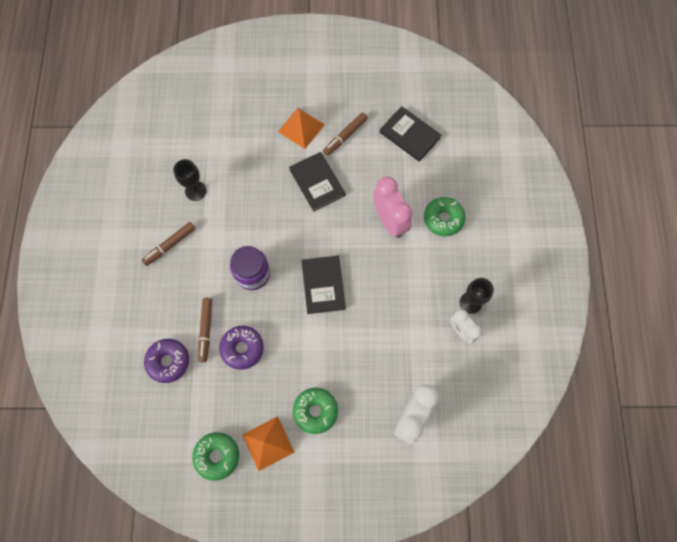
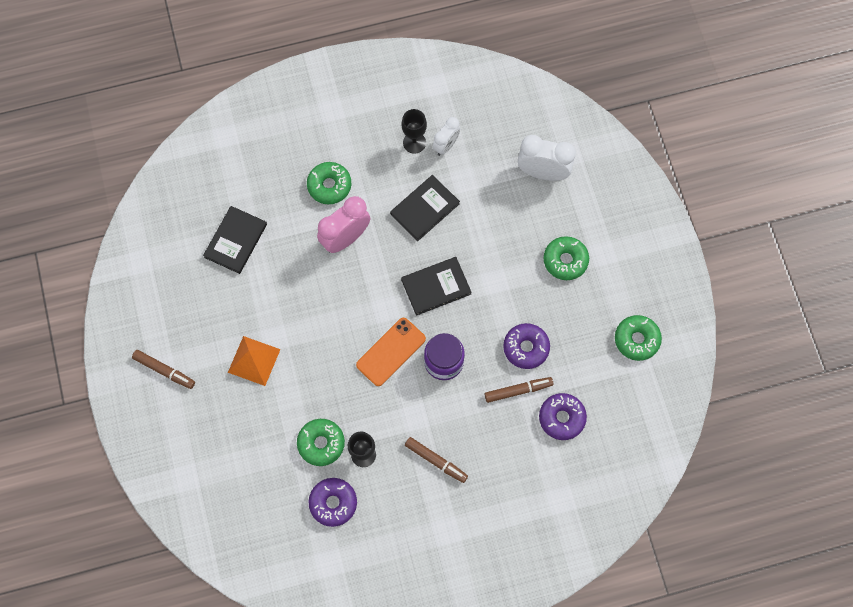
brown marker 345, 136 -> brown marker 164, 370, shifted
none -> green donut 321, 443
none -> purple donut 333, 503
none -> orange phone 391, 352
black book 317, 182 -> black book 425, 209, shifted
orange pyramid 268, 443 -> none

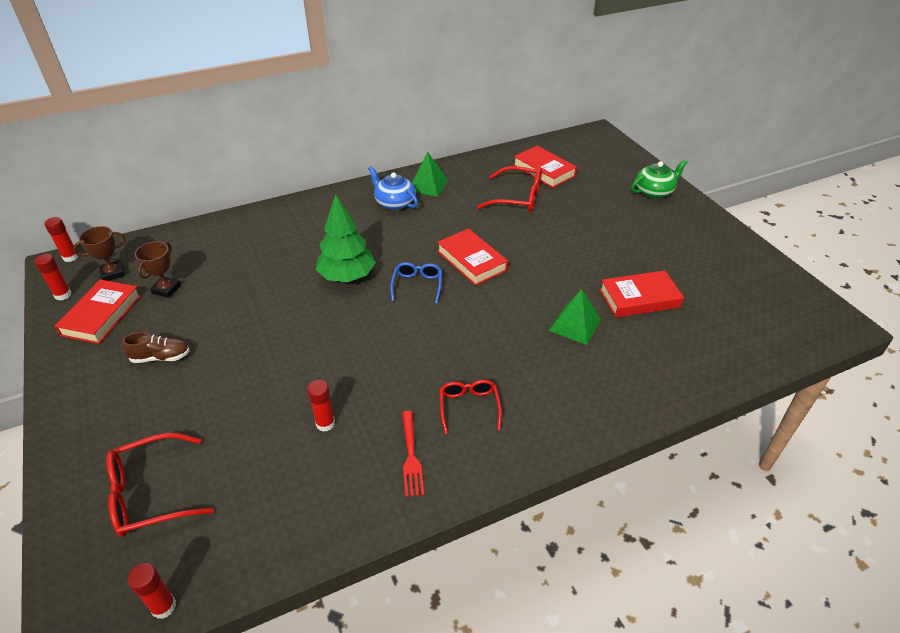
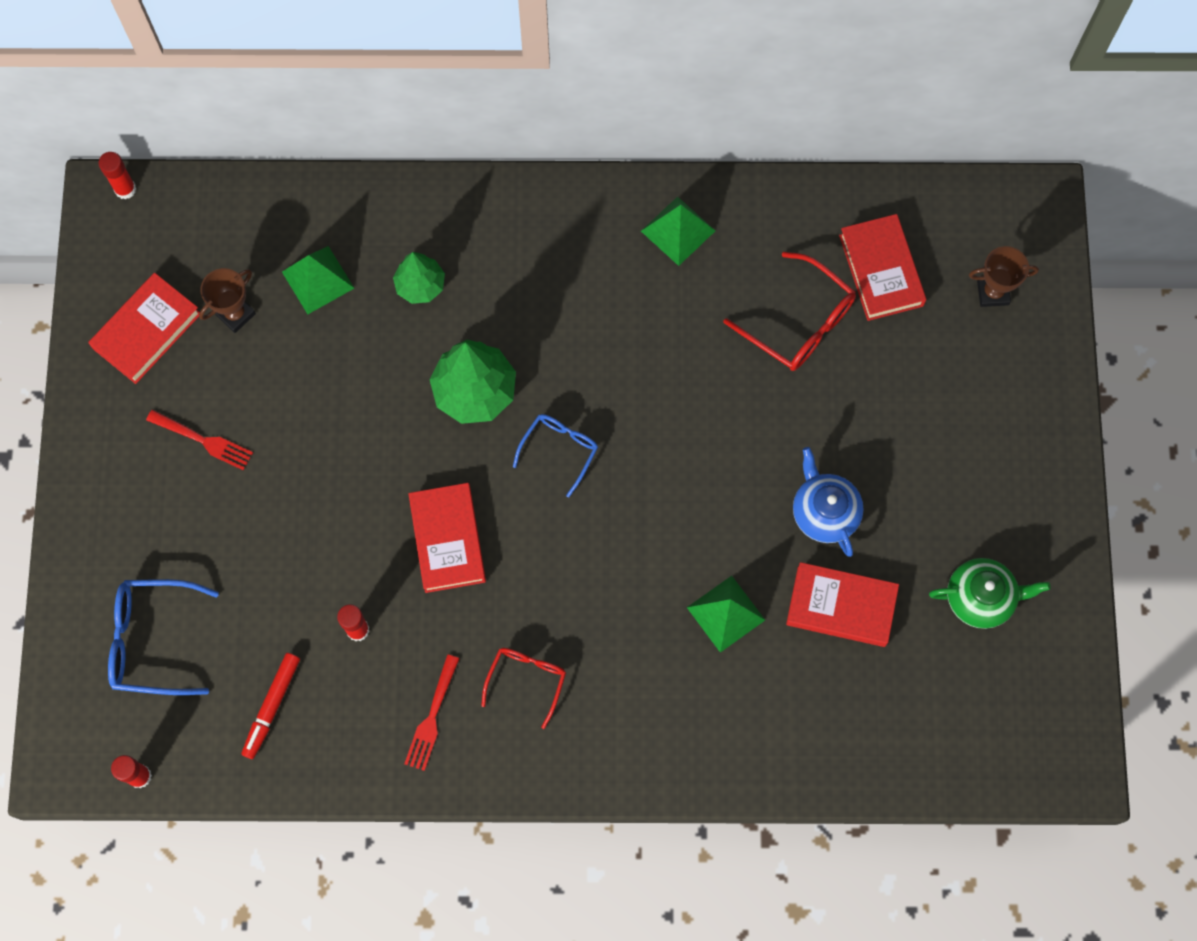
red glasses 151, 493 -> blue glasses 153, 640
brown shoe 160, 357 -> red fork 202, 440
none -> red marker 272, 706
none -> green pyramid 318, 279
none -> green tree 420, 285
red book 471, 261 -> red book 447, 540, shifted
blue teapot 394, 203 -> blue teapot 824, 512, shifted
green teapot 654, 191 -> green teapot 981, 597, shifted
brown trophy 113, 273 -> brown trophy 992, 292, shifted
red glue stick 63, 295 -> none

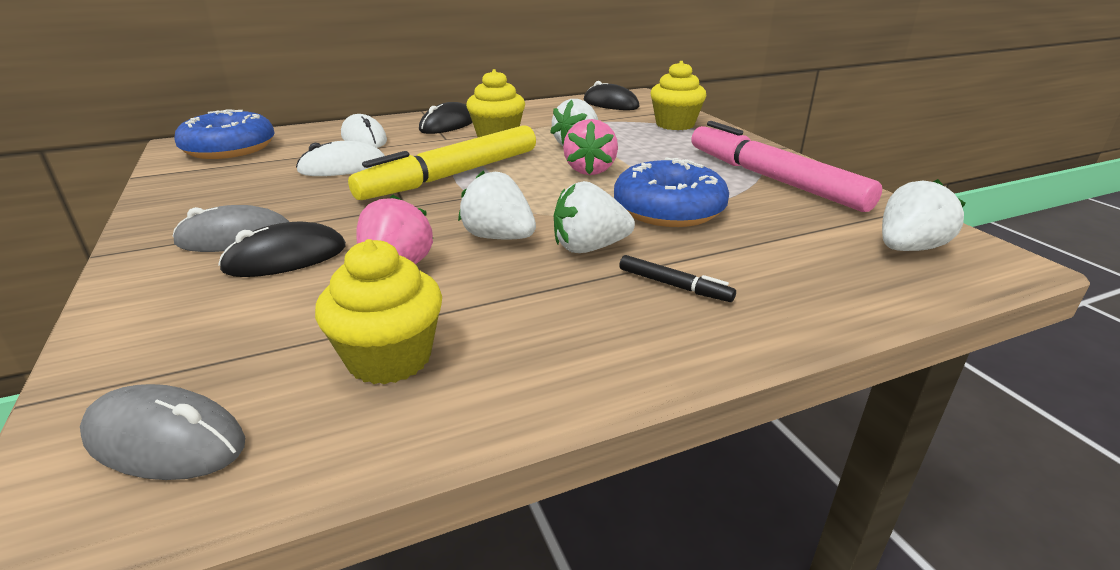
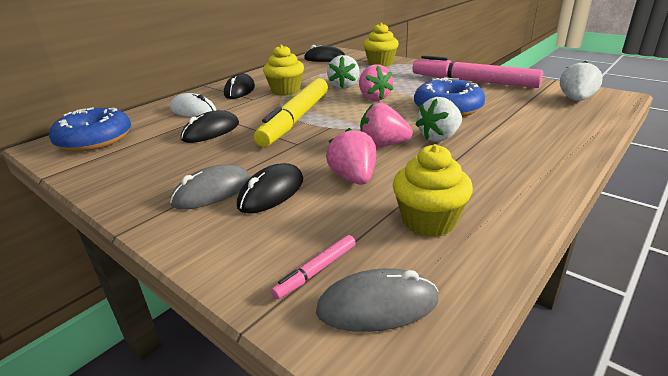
white mouse 343, 167 -> black mouse 211, 131
none -> pink marker 316, 271
white strawberry 499, 237 -> pink strawberry 383, 145
black marker 674, 285 -> none

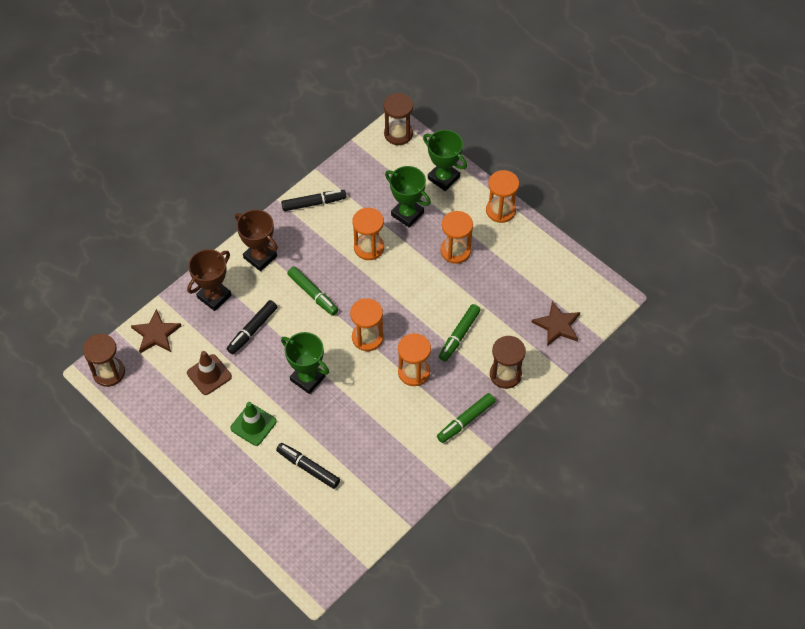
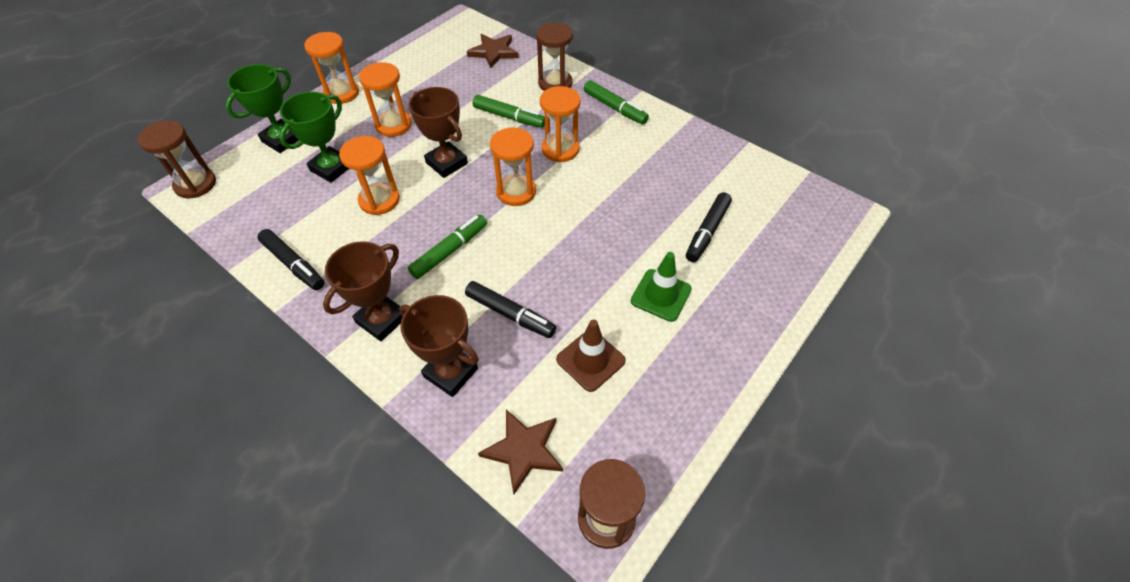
black marker 314, 203 -> black marker 293, 264, 150 degrees clockwise
none -> brown trophy 447, 163
green trophy 307, 378 -> none

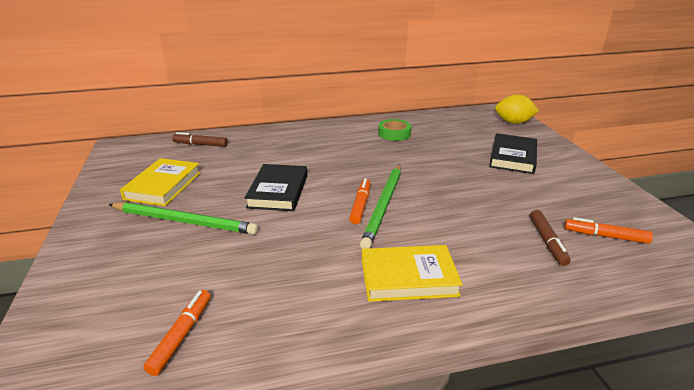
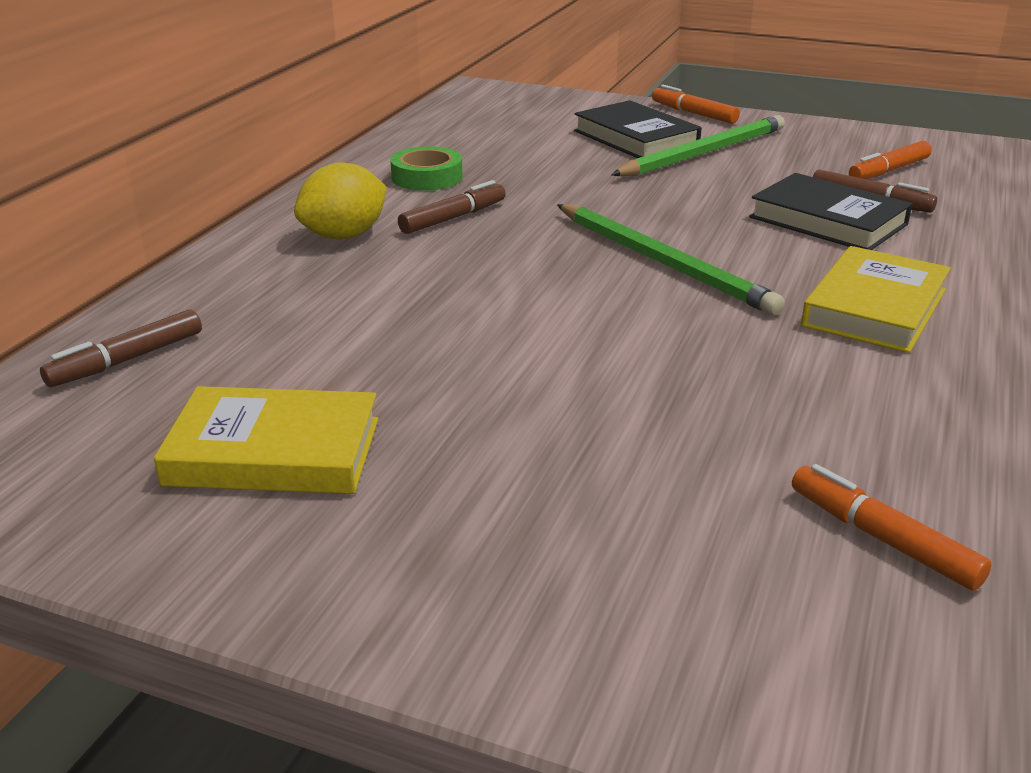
yellow book 163, 185 -> yellow book 273, 451, 45 degrees counterclockwise
yellow lemon 513, 122 -> yellow lemon 344, 236, shifted
none -> brown marker 453, 218
green pencil 184, 221 -> green pencil 704, 153, shifted
orange marker 360, 205 -> orange marker 694, 113, shifted
black book 278, 191 -> black book 828, 221, shifted

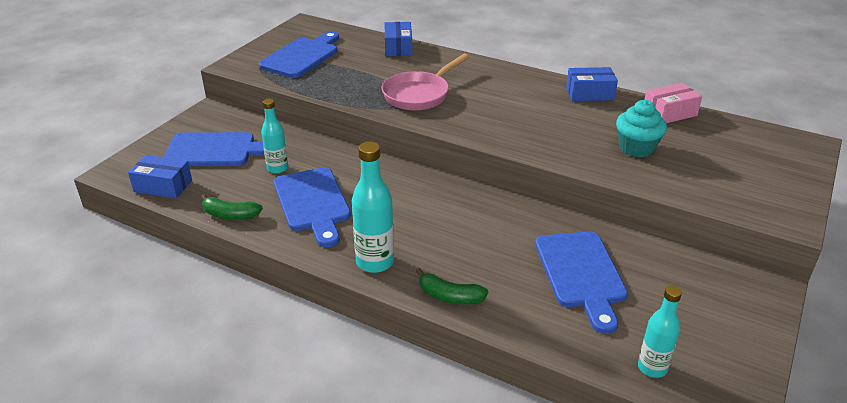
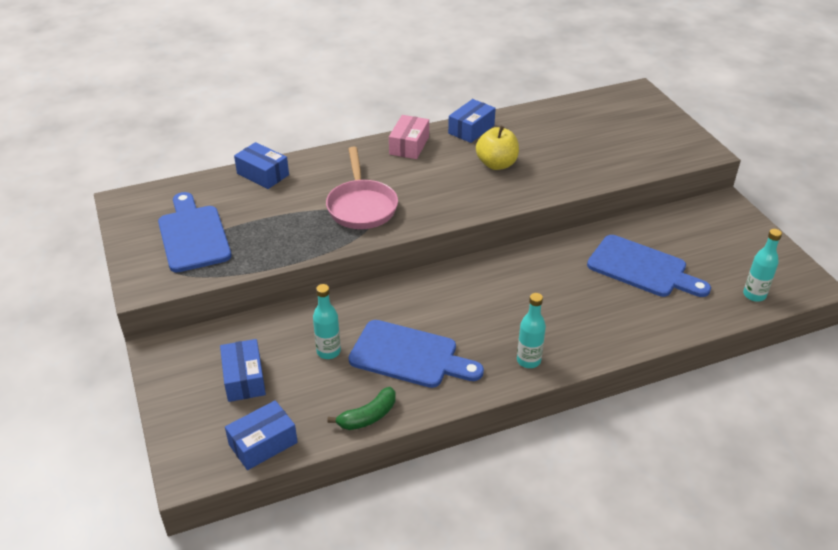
blue cutting board 215, 150 -> blue box 244, 379
pink box 669, 113 -> pink box 409, 145, shifted
none -> yellow apple 496, 164
turquoise bottle 375, 262 -> turquoise bottle 528, 360, x0.66
green banana 449, 296 -> none
turquoise cupcake 636, 148 -> none

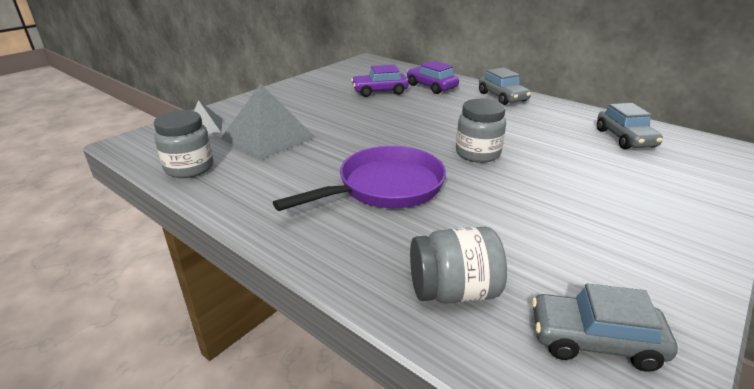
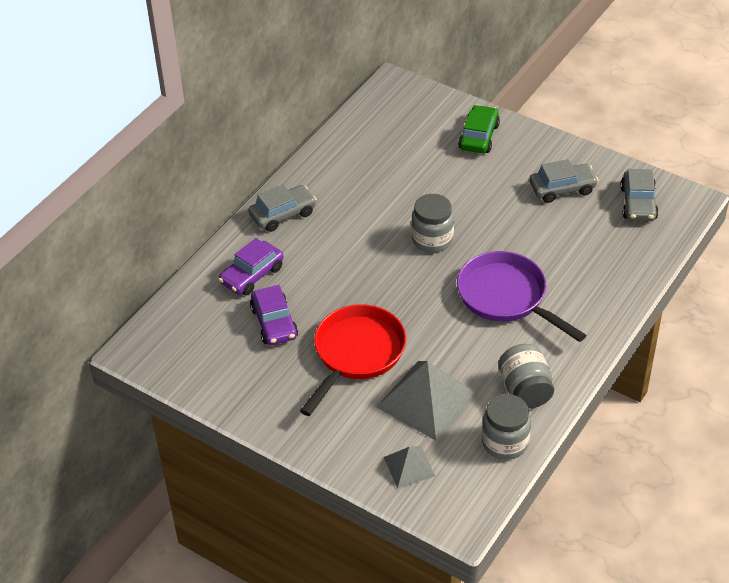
none -> red pan 356, 354
none -> green car 479, 136
grey jar 453, 291 -> grey jar 525, 390, shifted
grey car 625, 138 -> grey car 562, 188, shifted

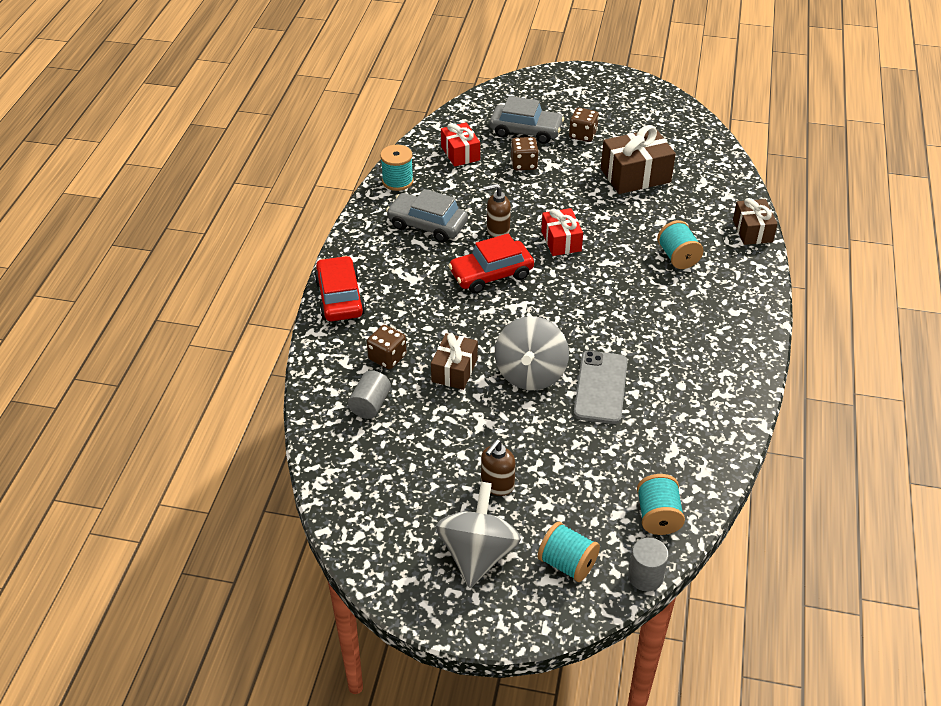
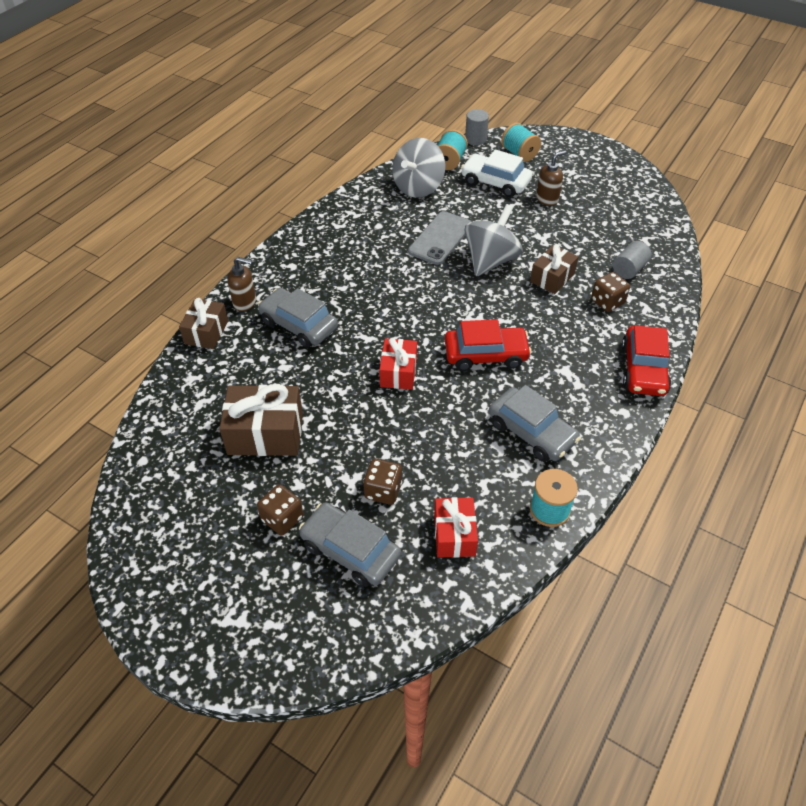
brown soap dispenser 497, 231 -> brown soap dispenser 245, 302, shifted
turquoise spool 678, 257 -> grey car 298, 325
grey spinning top 477, 554 -> grey spinning top 418, 187, shifted
none -> white car 495, 182

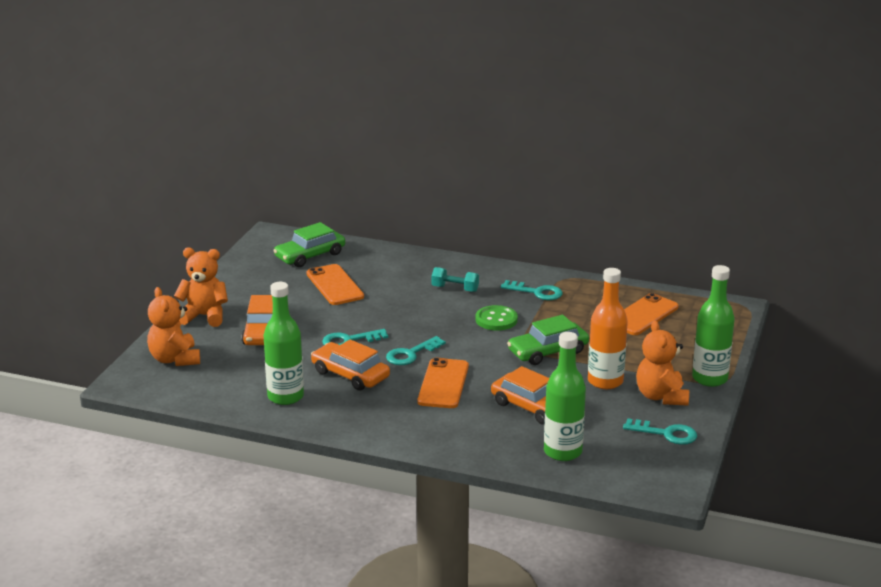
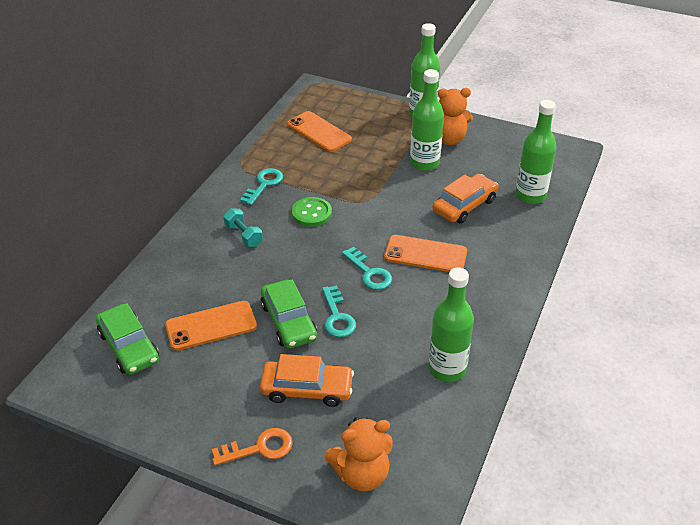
orange teddy bear 204, 316 -> orange key 259, 448
turquoise dumbbell 455, 289 -> turquoise dumbbell 243, 235, 60 degrees counterclockwise
green car 548, 351 -> green car 288, 321, shifted
orange bottle 605, 381 -> green bottle 424, 163
orange car 350, 374 -> none
turquoise key 666, 433 -> none

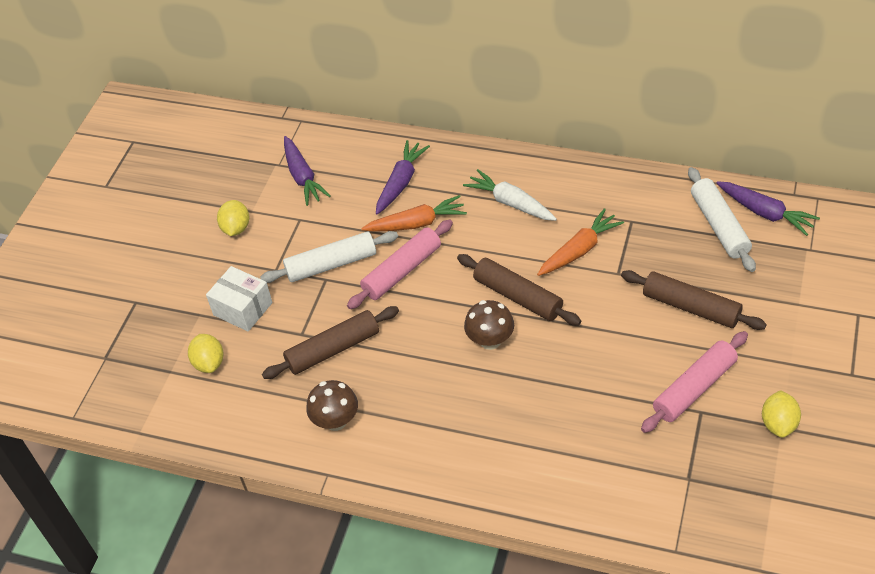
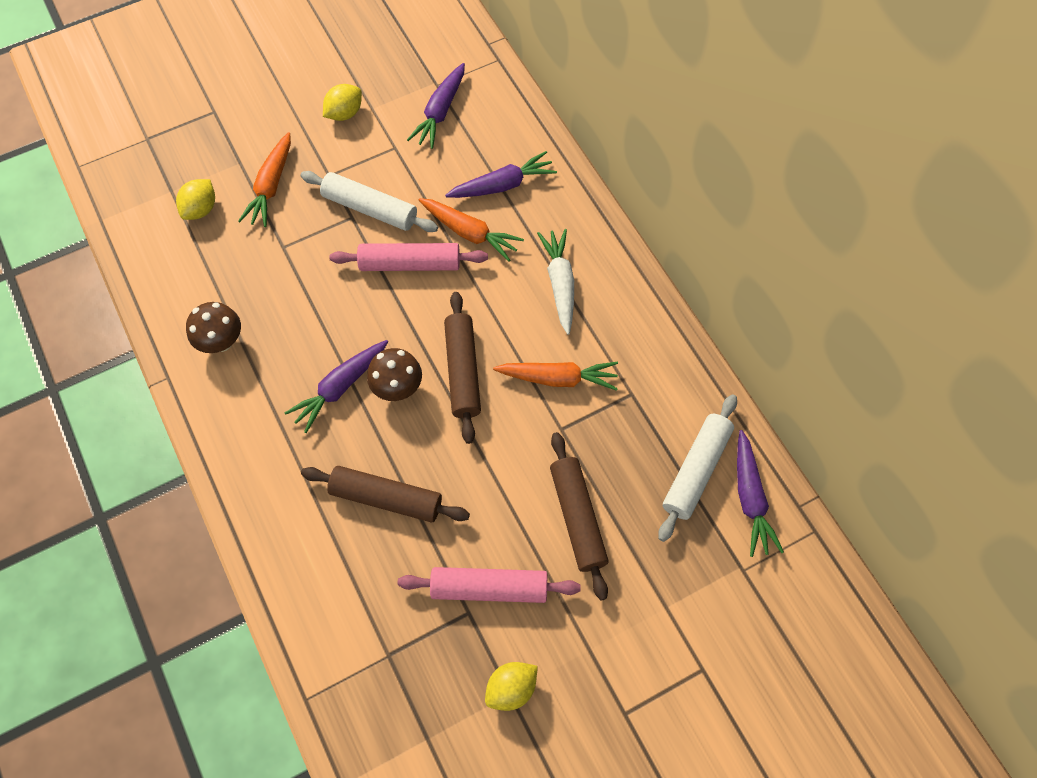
white box 243, 309 -> orange carrot 271, 186
none -> purple carrot 340, 388
brown rolling pin 333, 350 -> brown rolling pin 386, 498, shifted

